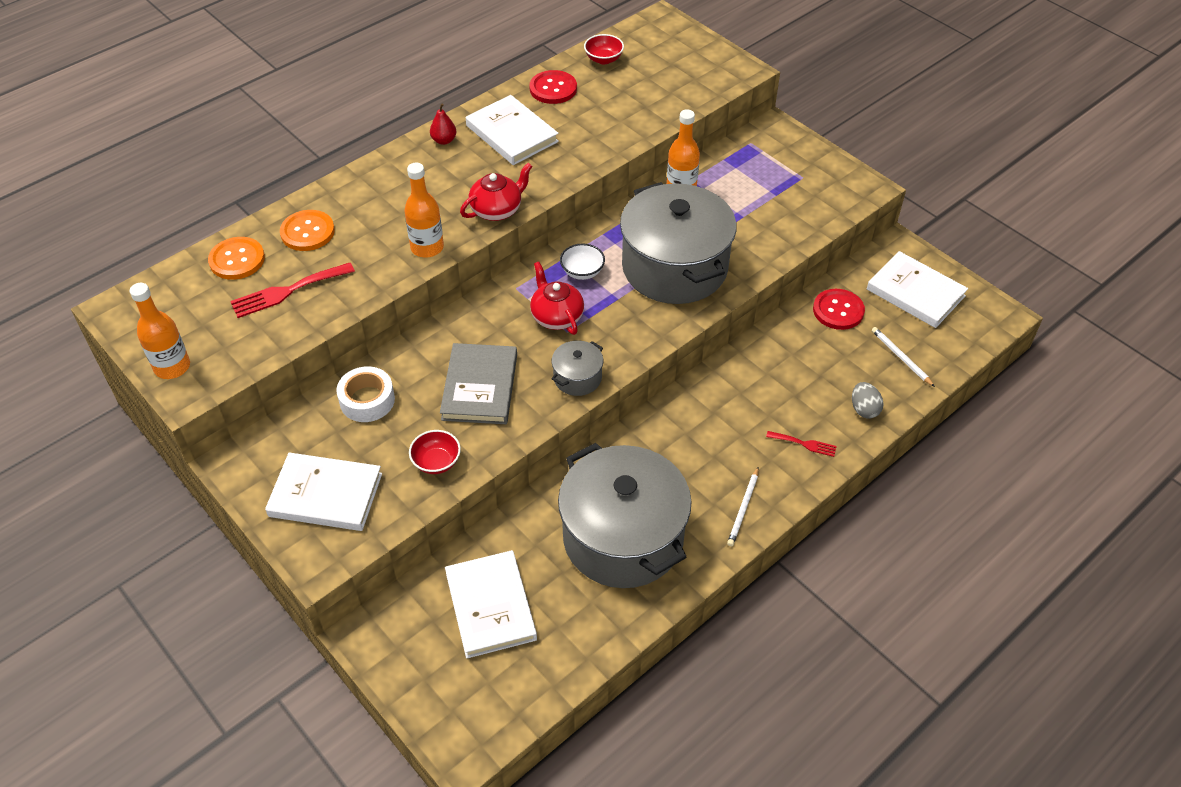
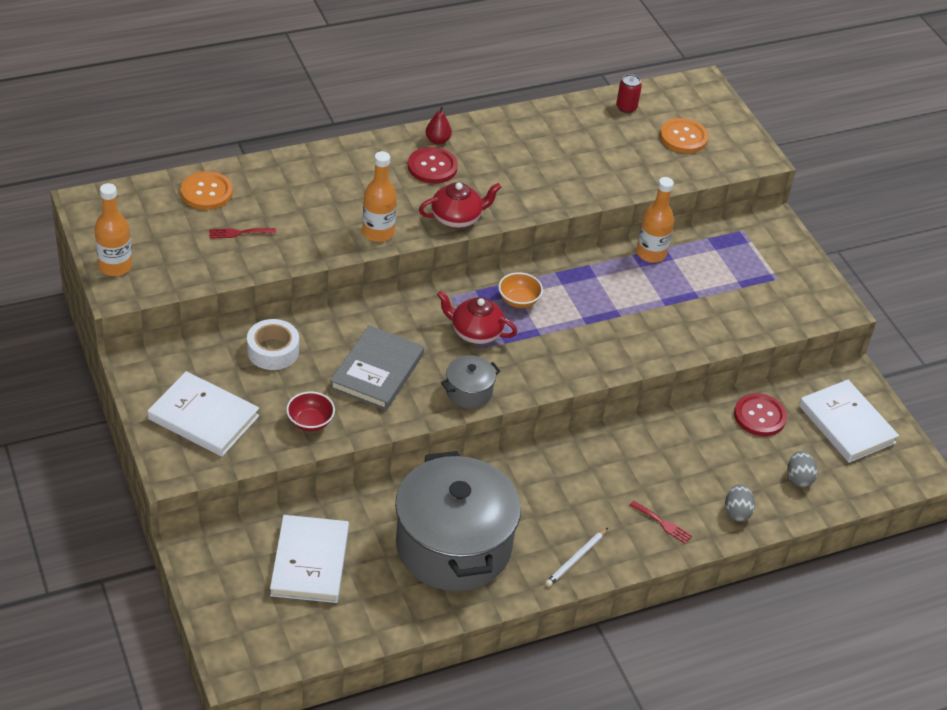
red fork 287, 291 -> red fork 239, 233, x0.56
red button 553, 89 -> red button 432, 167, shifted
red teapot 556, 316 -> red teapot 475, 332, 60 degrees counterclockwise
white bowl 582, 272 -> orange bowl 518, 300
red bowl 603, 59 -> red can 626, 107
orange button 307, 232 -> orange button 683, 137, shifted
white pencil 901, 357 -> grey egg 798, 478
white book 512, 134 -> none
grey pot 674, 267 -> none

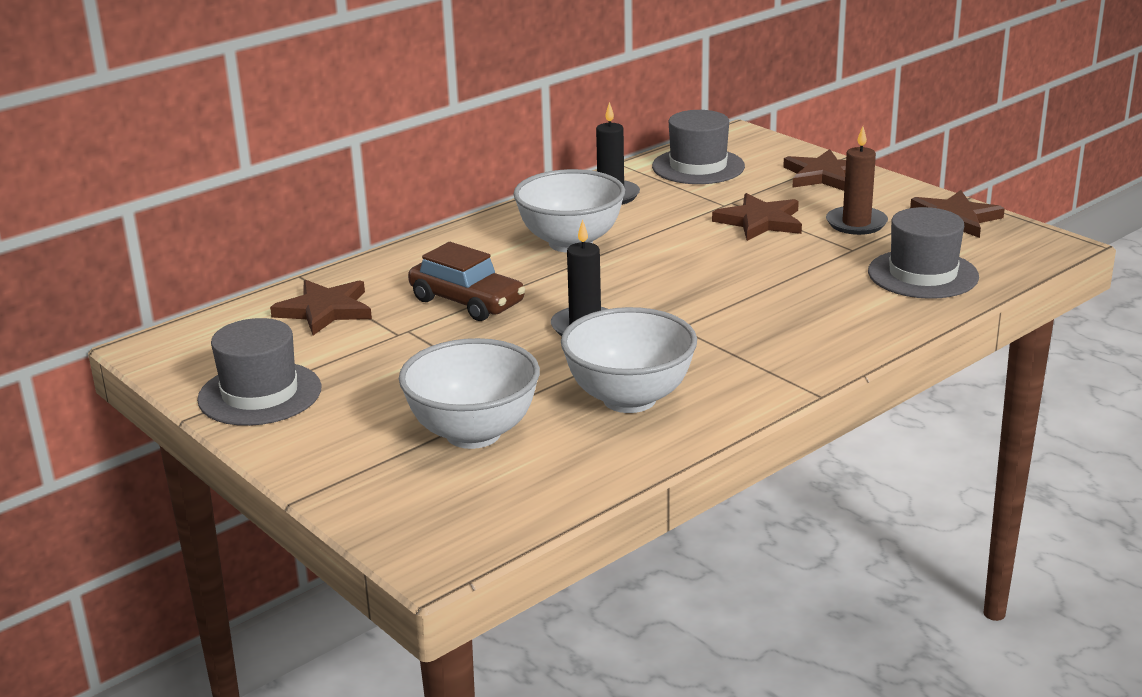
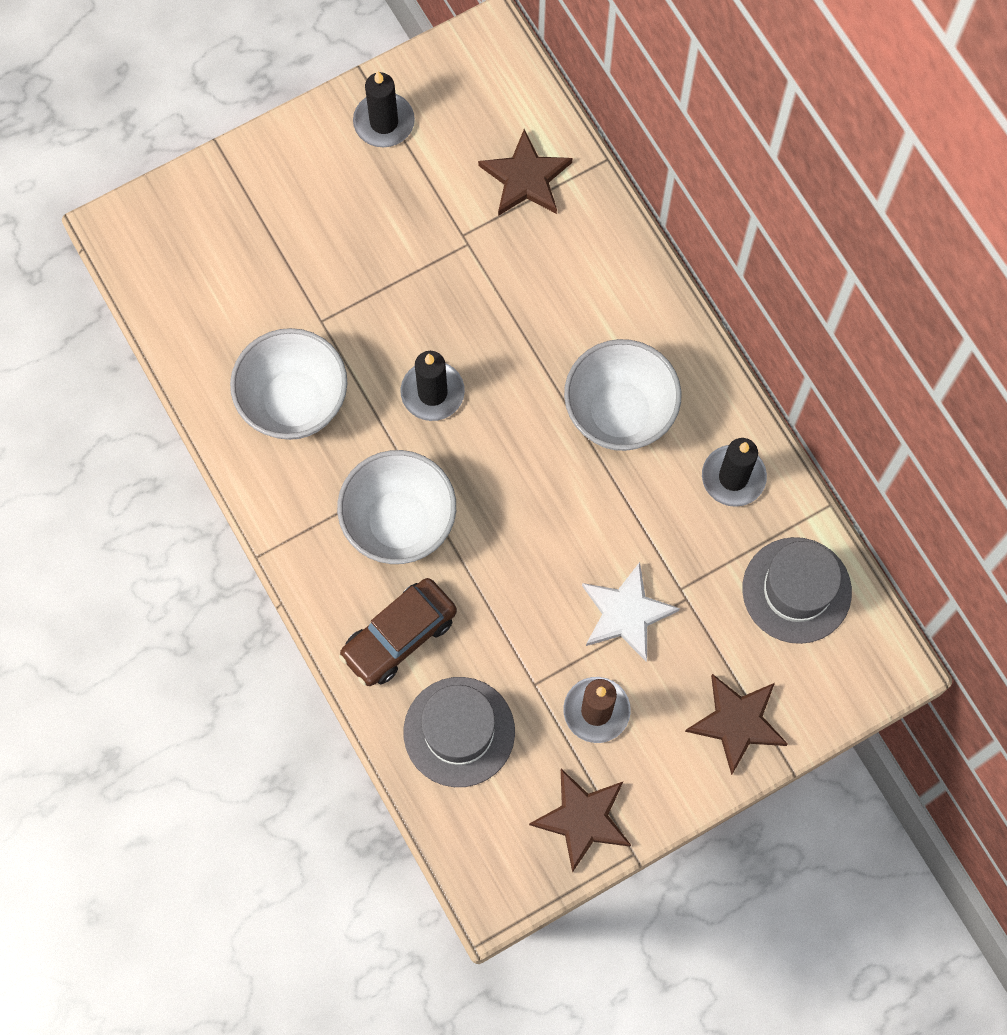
white bowl 473, 434 -> white bowl 399, 523, shifted
brown car 467, 302 -> brown car 399, 636, shifted
grey hat 260, 394 -> black candle 384, 122
brown star 760, 221 -> white star 626, 613

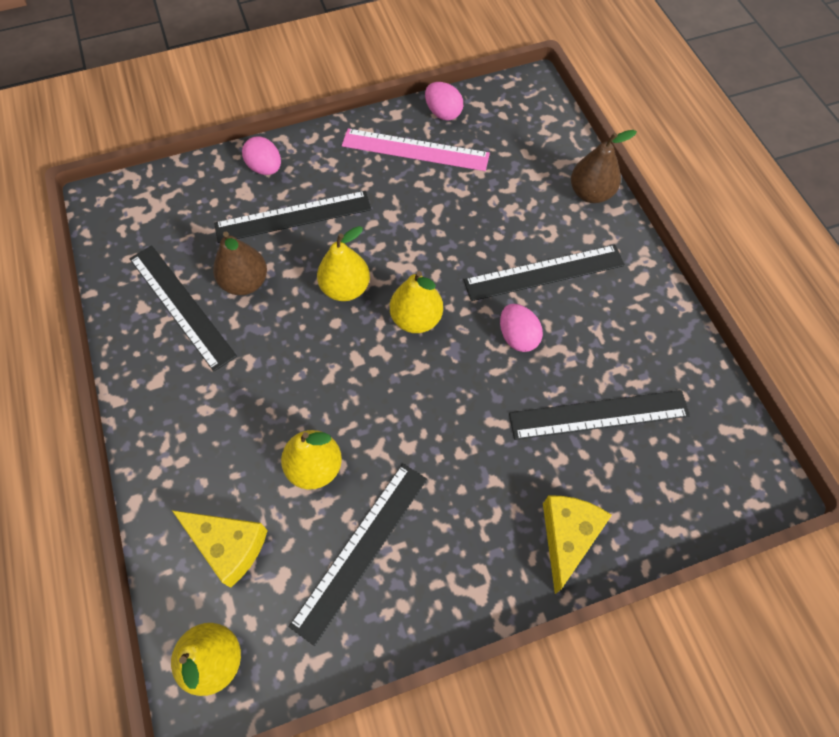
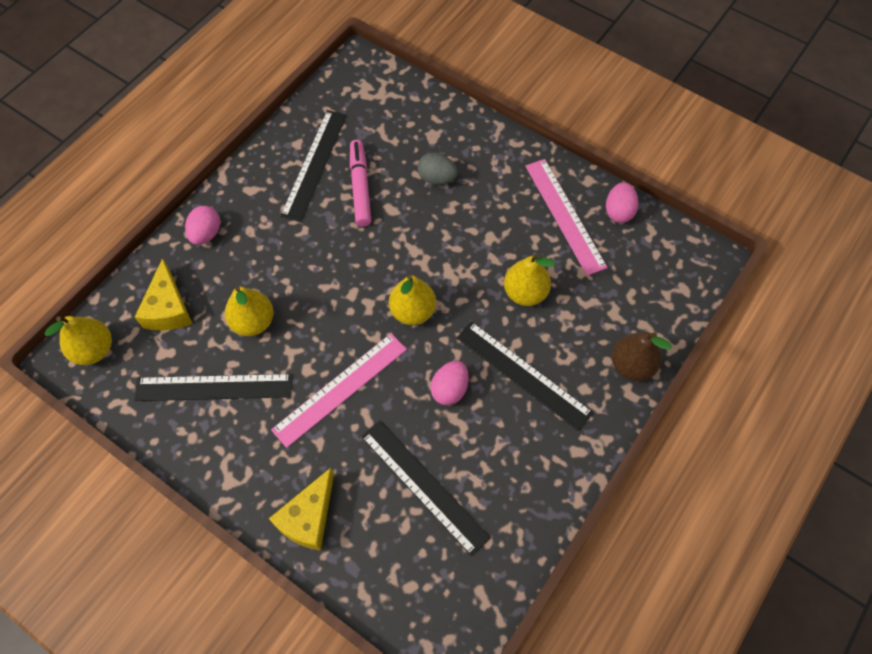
pink egg 265, 168 -> pink egg 206, 234, shifted
yellow cheese 567, 537 -> yellow cheese 308, 518, 135 degrees clockwise
none -> pink ruler 340, 389
brown pear 245, 282 -> pink marker 360, 187
black ruler 293, 217 -> grey egg 437, 178
yellow pear 345, 288 -> yellow pear 525, 293, shifted

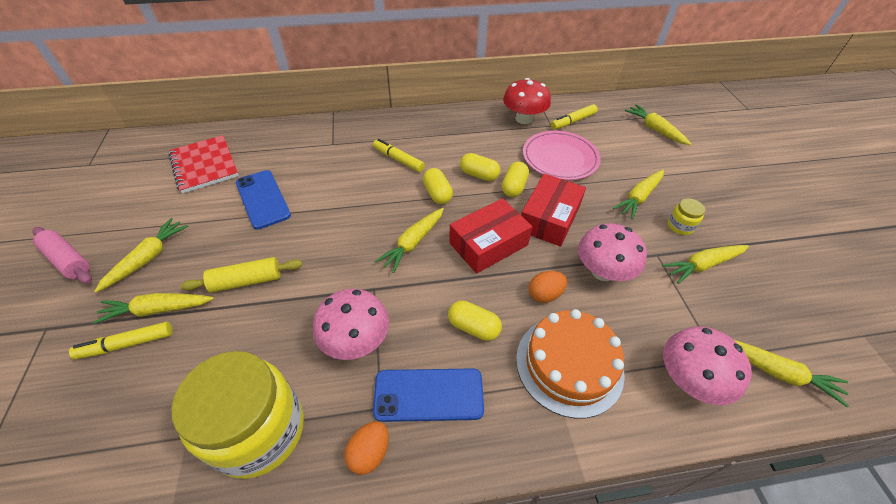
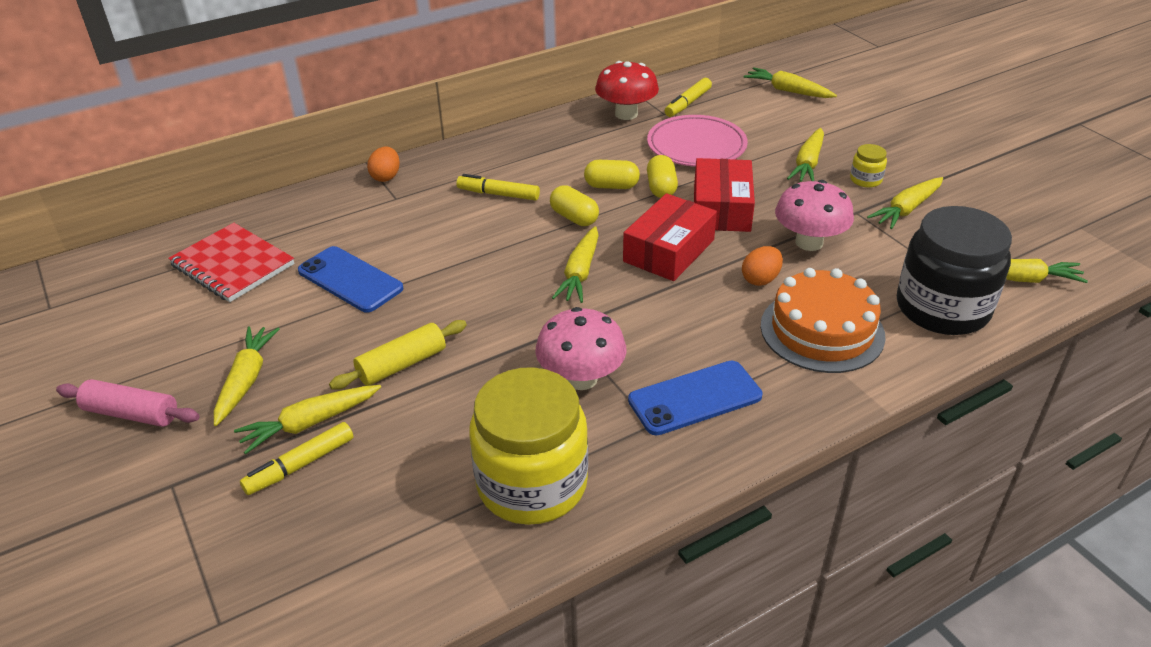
orange egg 369, 453 -> orange egg 386, 177, shifted
pink mushroom 689, 380 -> black jar 942, 308
yellow capsule 473, 327 -> none

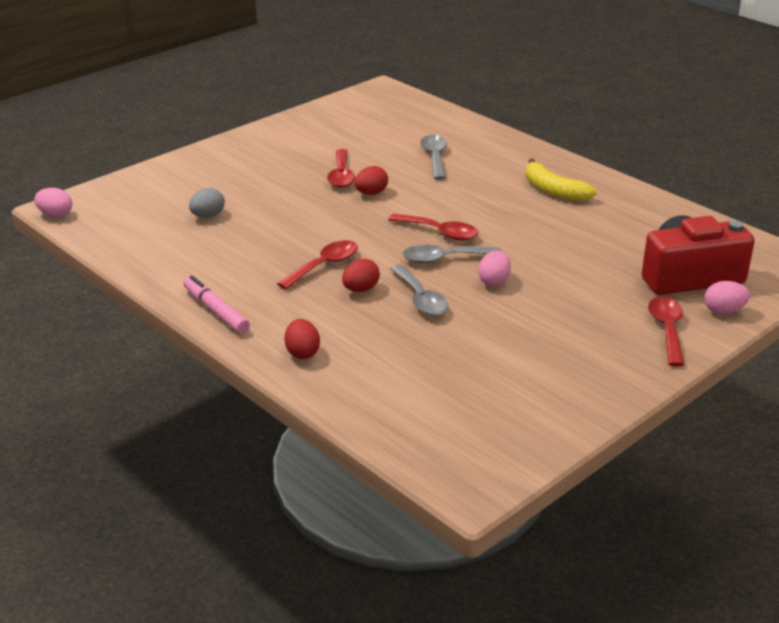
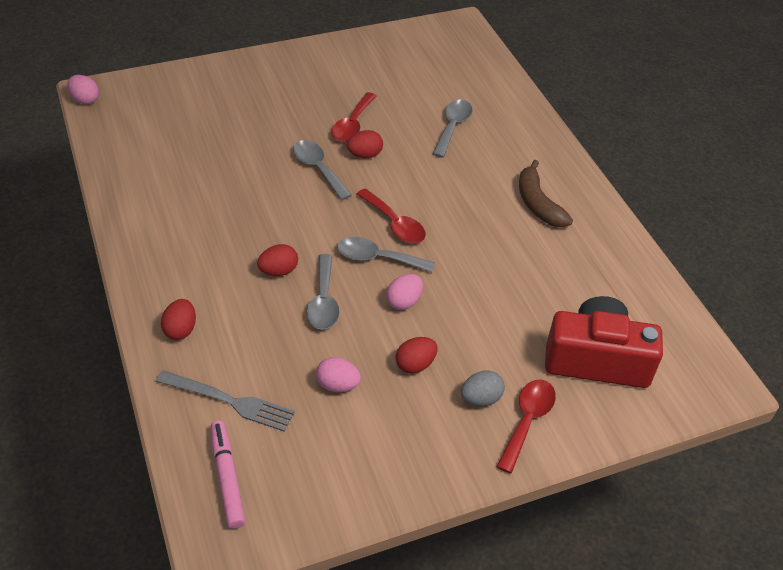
none -> grey fork 229, 401
pink marker 216, 311 -> pink marker 227, 478, shifted
none -> grey spoon 318, 168
pink egg 723, 311 -> pink egg 338, 385, shifted
none -> red egg 415, 364
grey egg 208, 216 -> grey egg 481, 398, shifted
yellow banana 553, 190 -> brown banana 538, 204
red spoon 324, 265 -> none

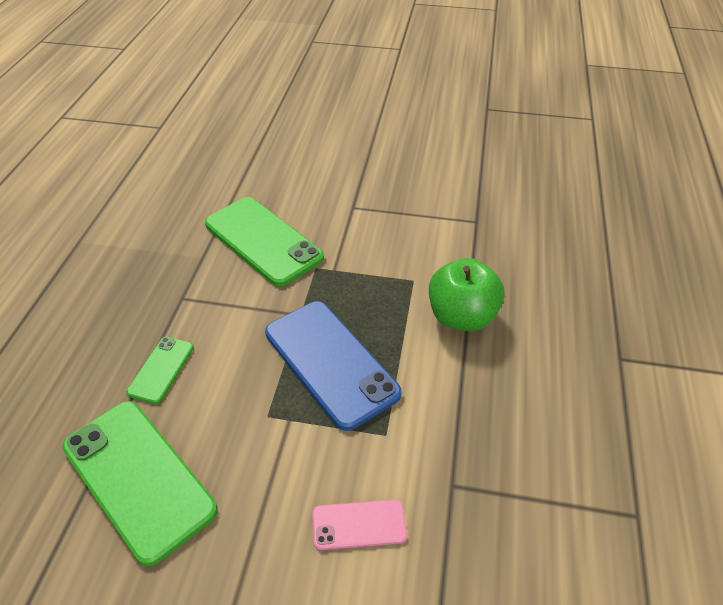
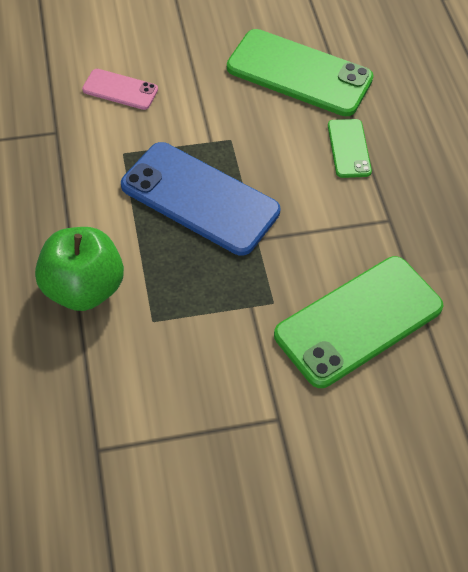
pink phone 359, 524 -> pink phone 120, 90, 45 degrees clockwise
green phone 263, 241 -> green phone 358, 321, 60 degrees counterclockwise

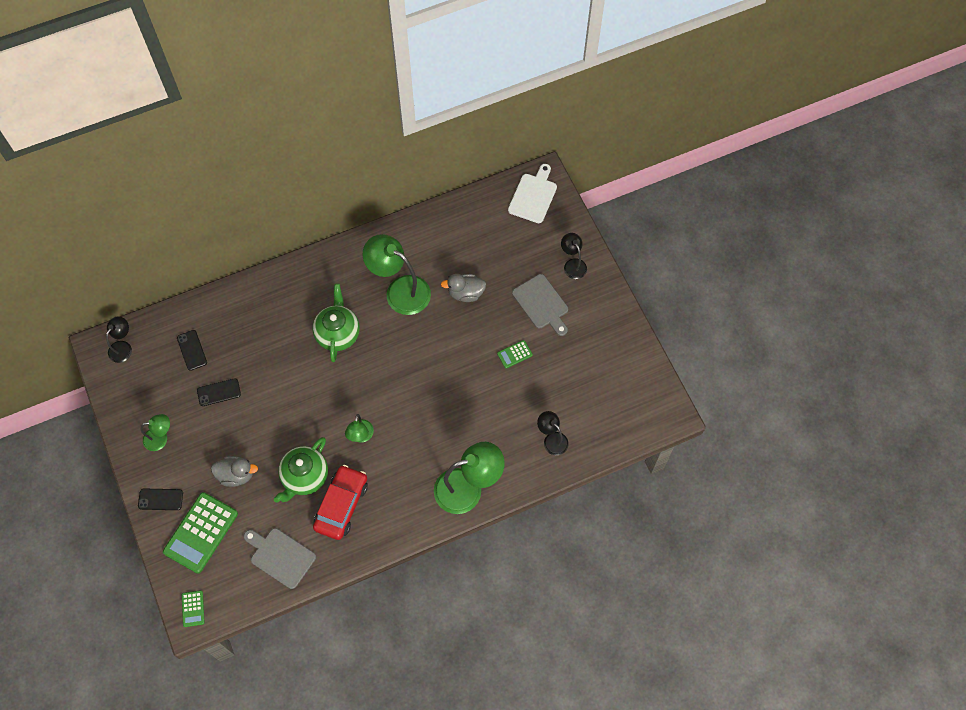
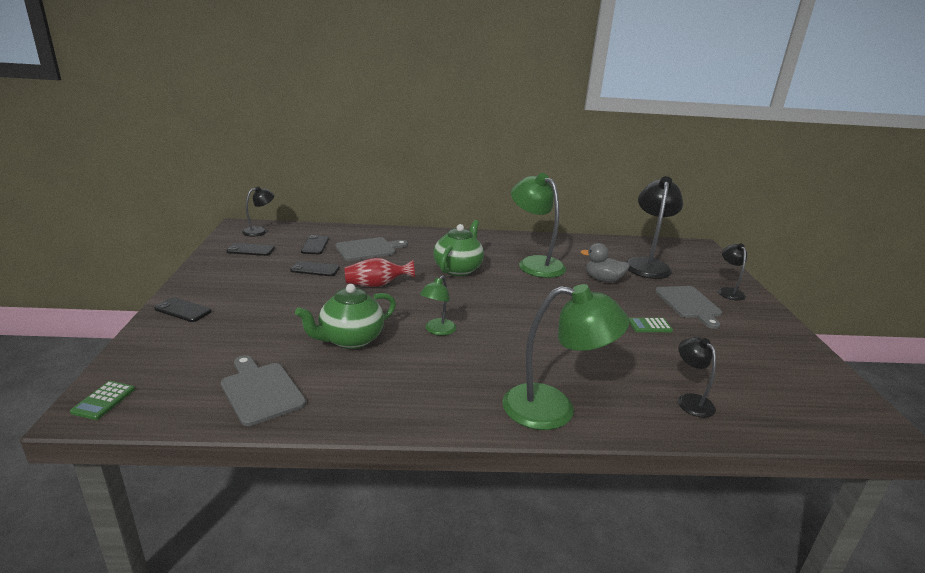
none -> black phone 251, 250
none -> grey cutting board 368, 249
none -> red vase 376, 285
none -> black lamp 647, 264
green lamp 160, 438 -> none
green calculator 201, 533 -> none
grey duck 236, 475 -> none
red car 341, 505 -> none
white cutting board 533, 196 -> none

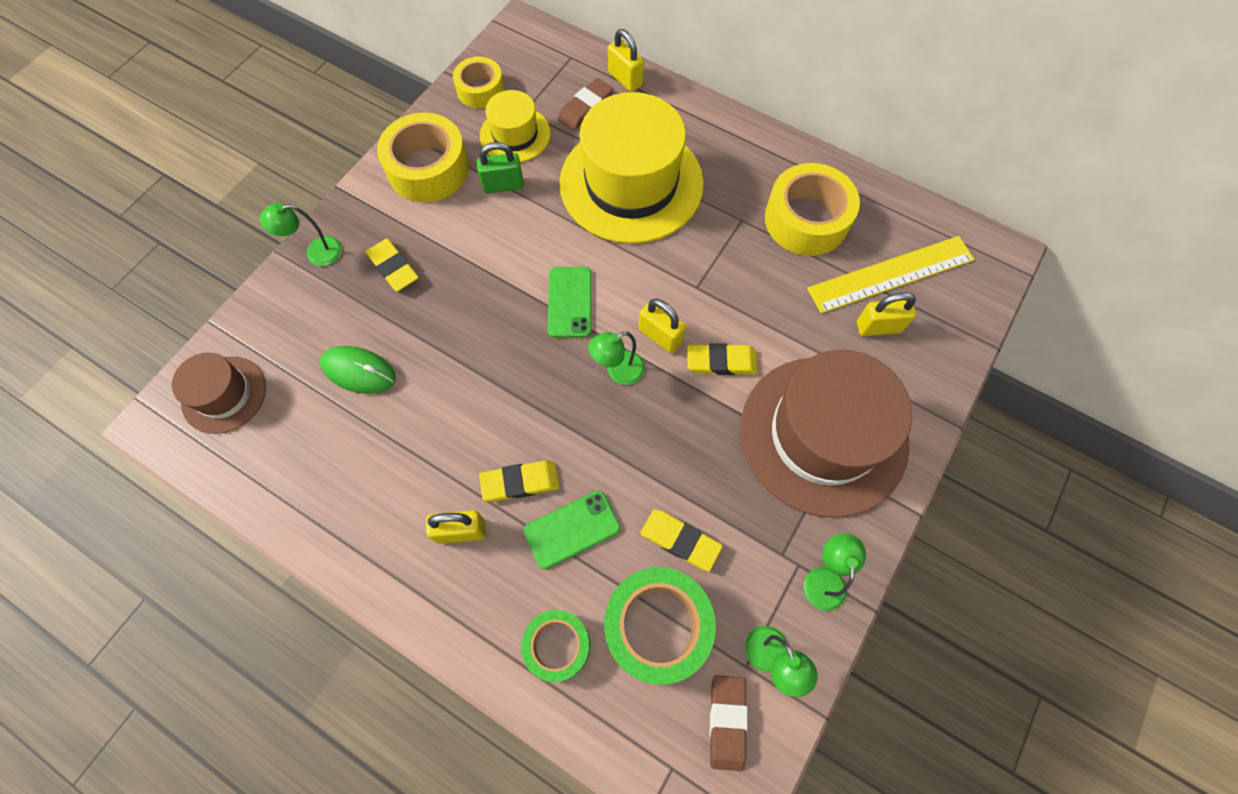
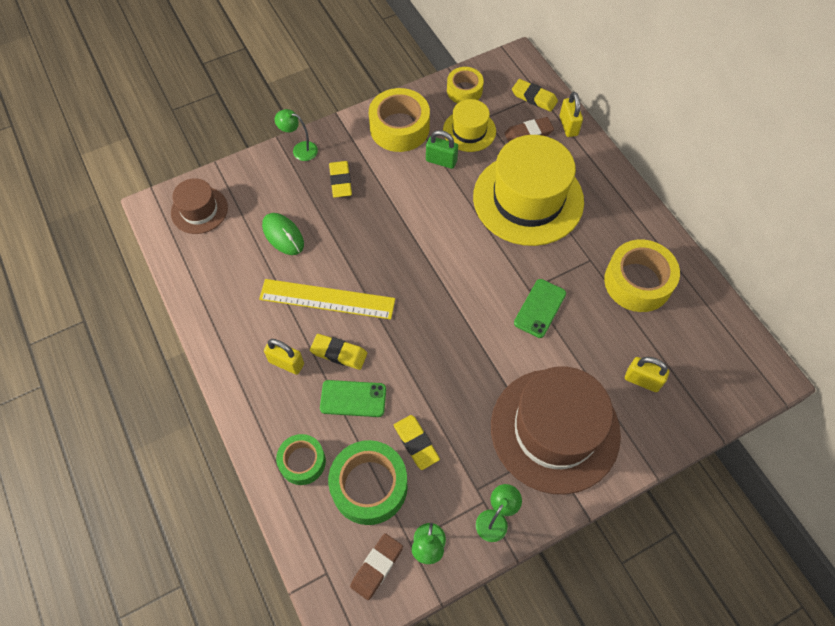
yellow ruler 891, 274 -> yellow ruler 327, 299, shifted
yellow eraser 721, 362 -> yellow eraser 534, 97, shifted
green phone 570, 302 -> green phone 540, 308, shifted
green lamp 618, 371 -> none
yellow padlock 660, 336 -> none

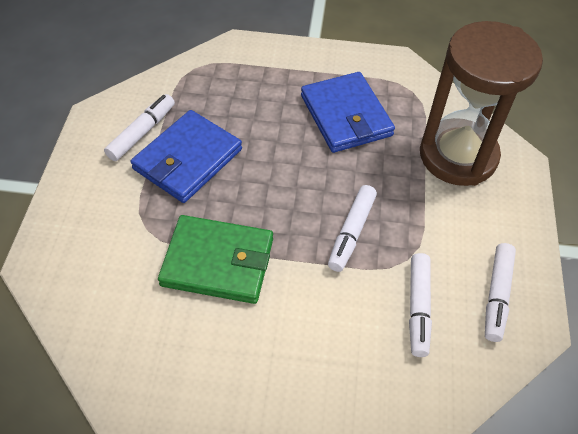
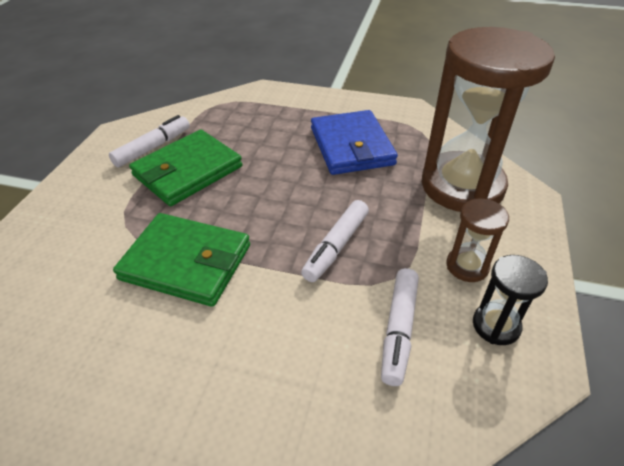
blue wallet 187, 159 -> green wallet 187, 171
none -> brown hourglass 467, 266
white marker 497, 295 -> black hourglass 496, 325

